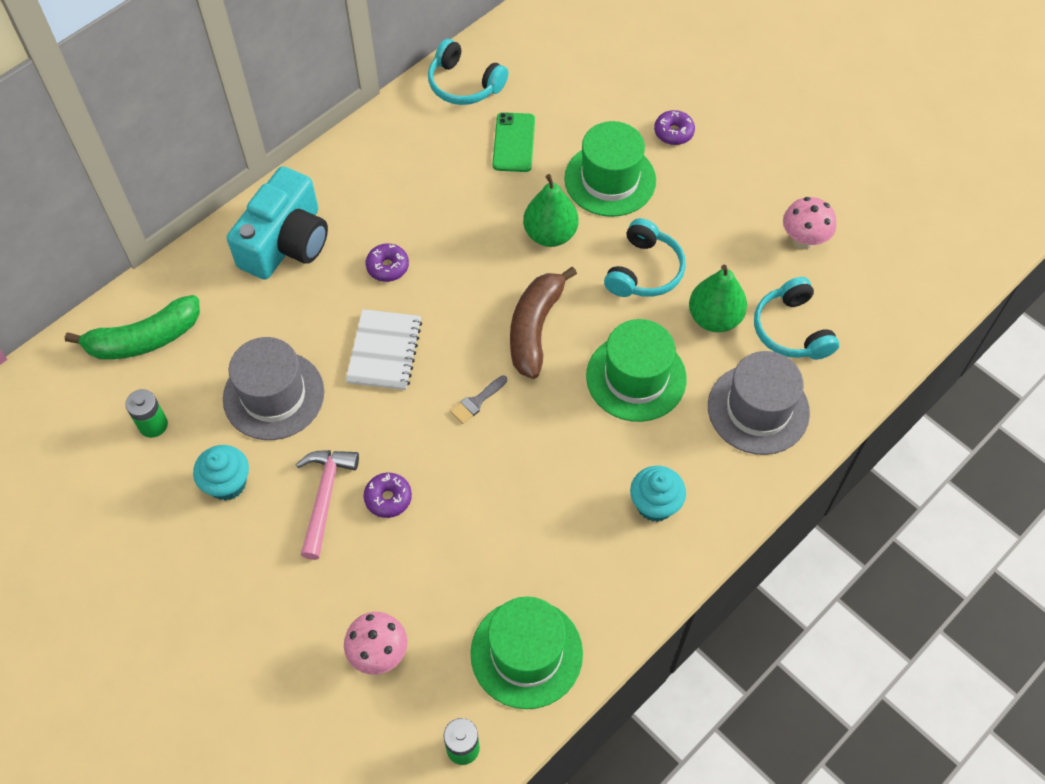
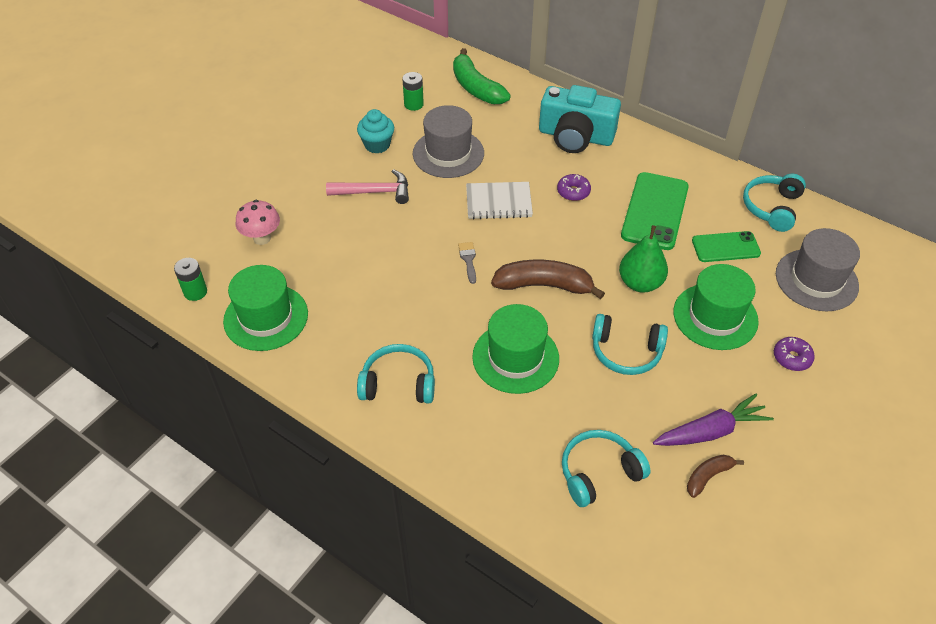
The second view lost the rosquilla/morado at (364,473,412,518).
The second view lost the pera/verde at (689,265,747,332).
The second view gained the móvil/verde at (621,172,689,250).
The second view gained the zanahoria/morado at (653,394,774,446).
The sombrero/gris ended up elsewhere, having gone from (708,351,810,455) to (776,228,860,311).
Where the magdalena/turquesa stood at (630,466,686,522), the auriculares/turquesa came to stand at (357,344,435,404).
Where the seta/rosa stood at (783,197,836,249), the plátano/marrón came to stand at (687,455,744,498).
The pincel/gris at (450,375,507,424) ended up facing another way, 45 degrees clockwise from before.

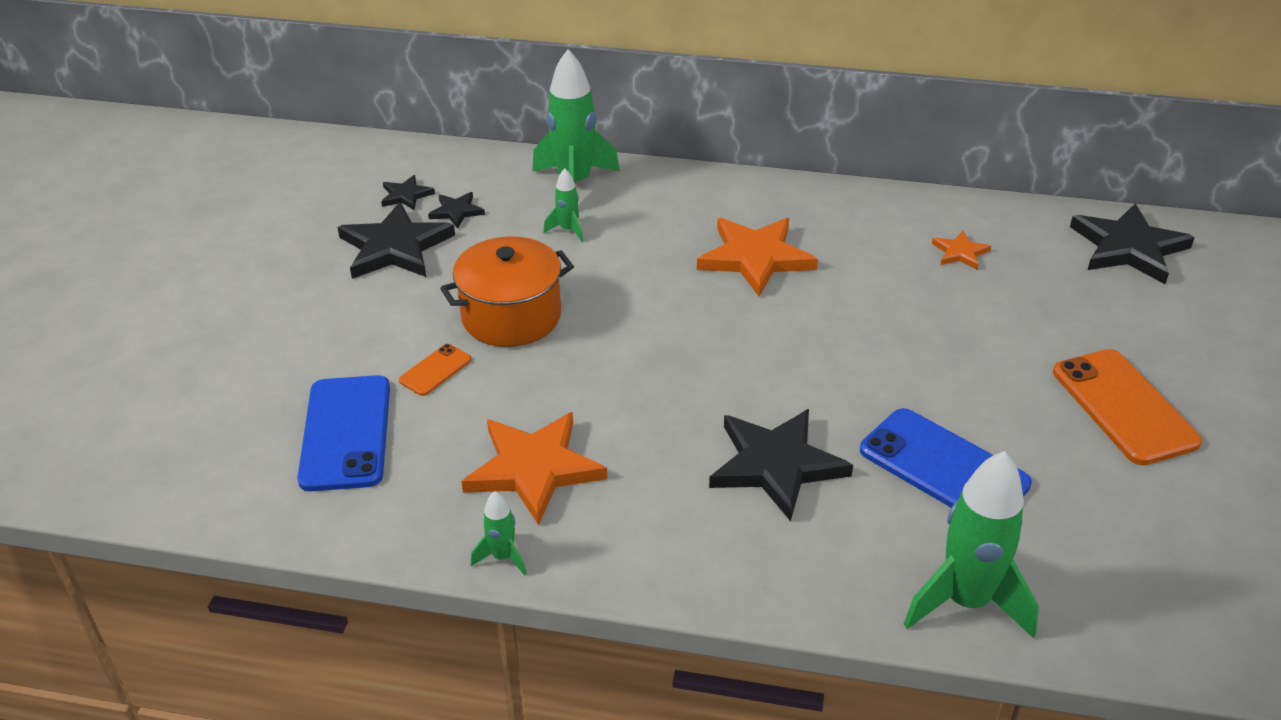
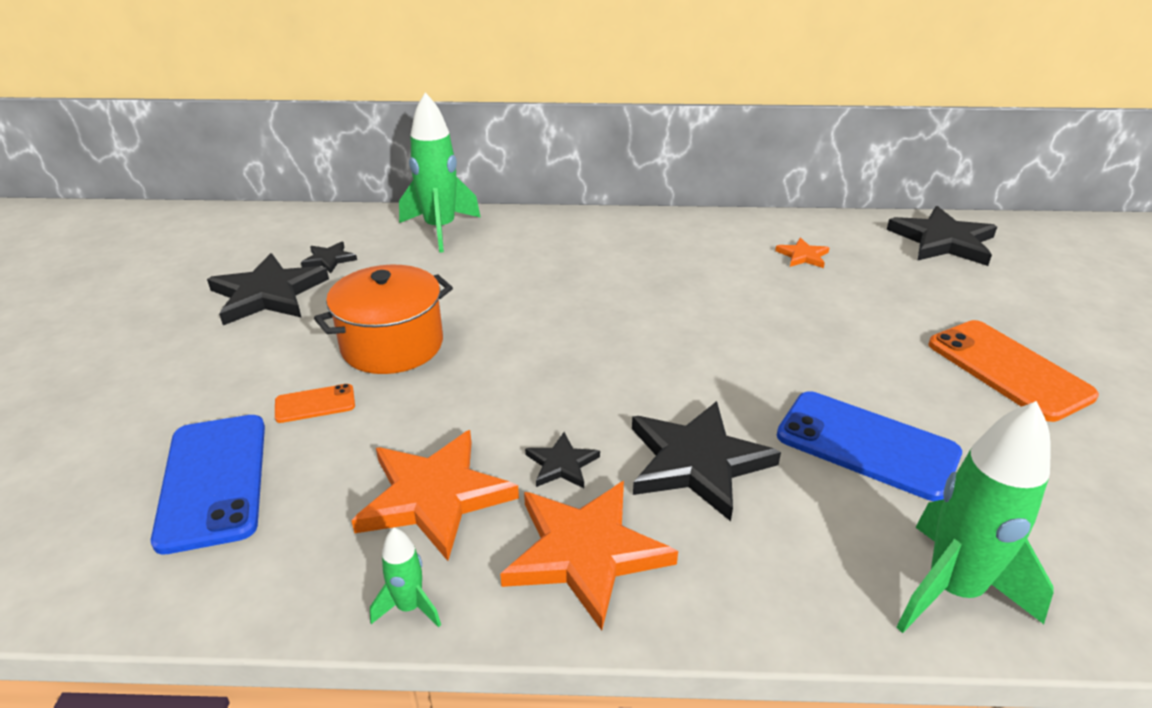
The second view lost the cohete/verde at (543,168,583,242).
The estrella/negro ended up elsewhere, having gone from (381,175,435,210) to (525,432,600,488).
The estrella/naranja ended up elsewhere, having gone from (697,218,818,297) to (500,481,678,630).
The móvil/naranja at (399,344,471,396) ended up facing another way, 45 degrees clockwise from before.

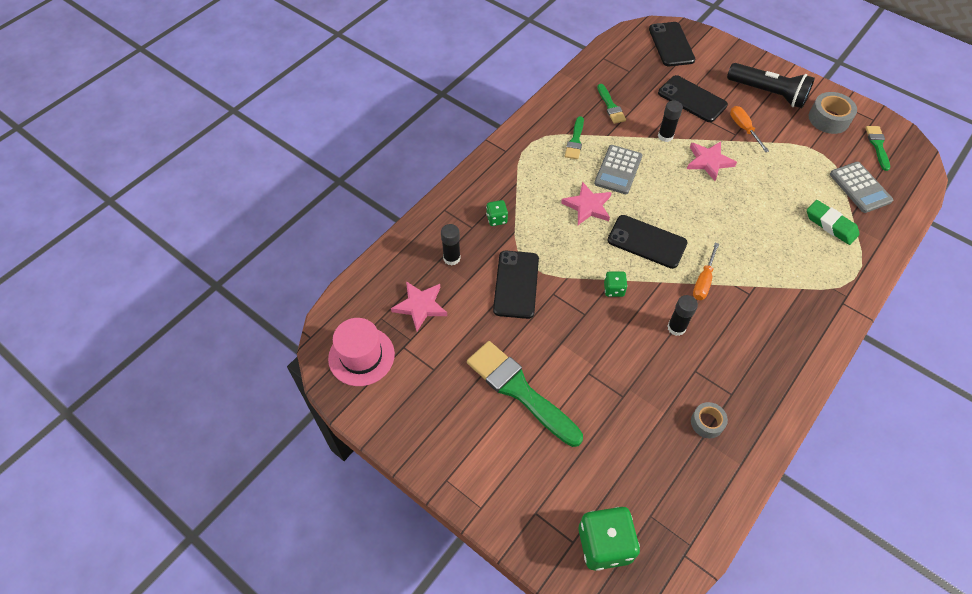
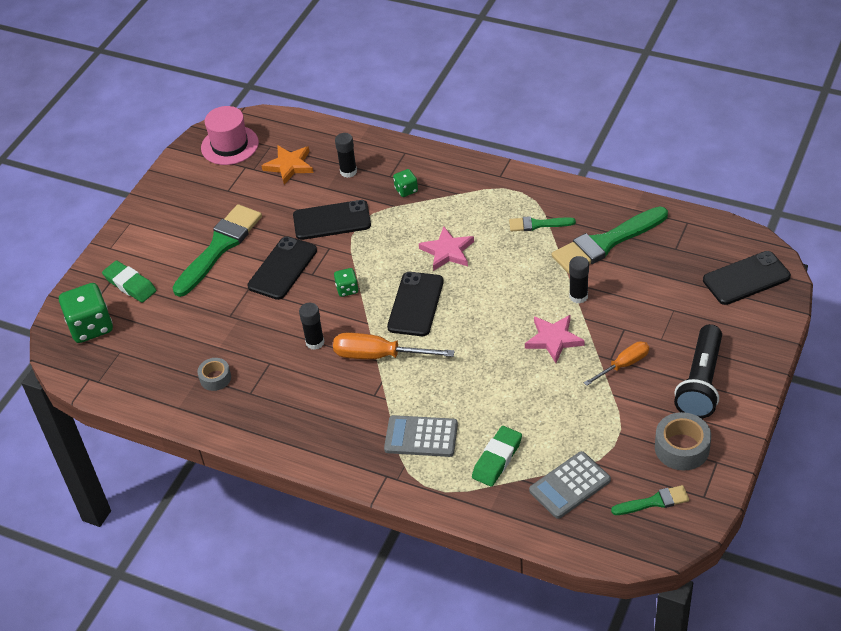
The second view gained the goma de borrar/verde at (102,261,157,303).
The calculadora/gris ended up elsewhere, having gone from (594,145,642,194) to (384,415,458,457).
The móvil/negro ended up elsewhere, having gone from (658,75,728,122) to (247,237,317,300).
What was the estrella/rosa at (391,281,447,331) turned into the estrella/naranja at (261,145,313,185).
The size of the pincel/verde at (597,84,626,124) changed by a factor of 1.96.
The size of the destornillador/naranja at (693,243,719,300) changed by a factor of 1.56.

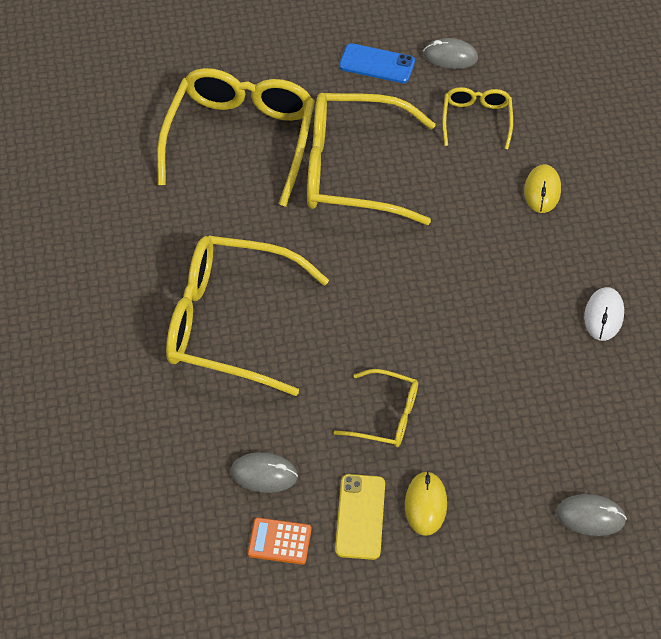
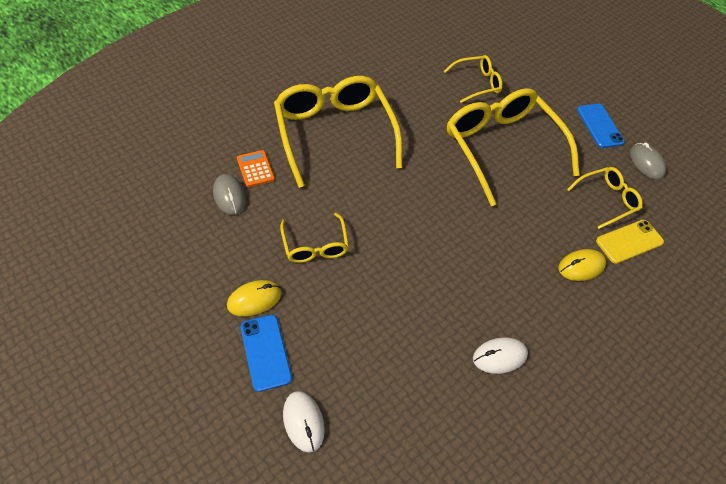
The second view gained the móvil/azul at (240,315,292,392).
The calculadora/naranja ended up elsewhere, having gone from (248,518,311,565) to (237,150,275,187).
The móvil/amarillo ended up elsewhere, having gone from (335,474,385,560) to (596,220,664,264).
What was the ratón/gris at (556,494,627,536) turned into the ratón/blanco at (283,391,325,453).
The size of the gafas/amarillo at (157,68,315,207) changed by a factor of 0.49.

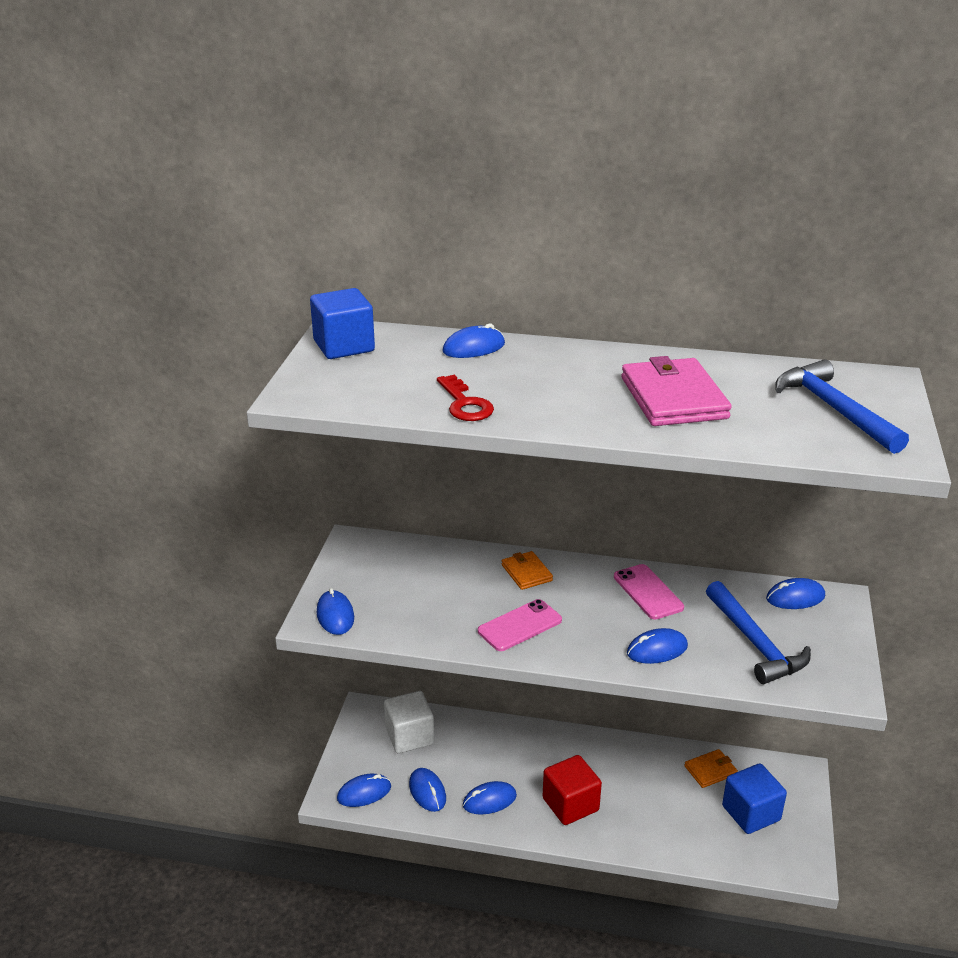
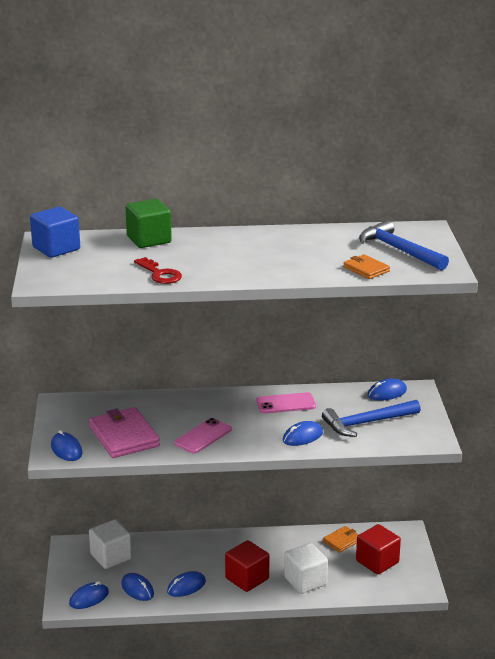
The second view gained the cubo/blanco at (284,543,328,594).
The cartera/naranja ended up elsewhere, having gone from (502,551,553,590) to (343,254,390,279).
The cartera/rosa ended up elsewhere, having gone from (622,356,732,426) to (89,407,160,458).
Where the ratón/azul stood at (442,323,505,358), the cubo/verde came to stand at (125,199,172,248).
What was the cubo/azul at (722,763,787,834) turned into the cubo/rojo at (356,524,401,574).
The móvil/rosa at (614,564,684,620) ended up facing another way, 60 degrees counterclockwise from before.
The martillo/azul at (706,581,811,684) ended up facing another way, 105 degrees clockwise from before.

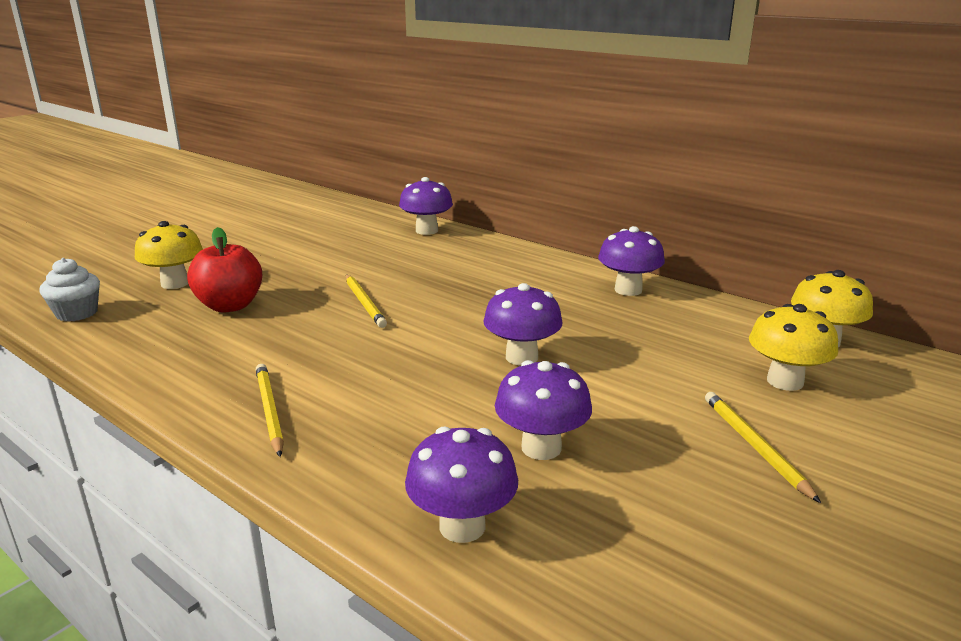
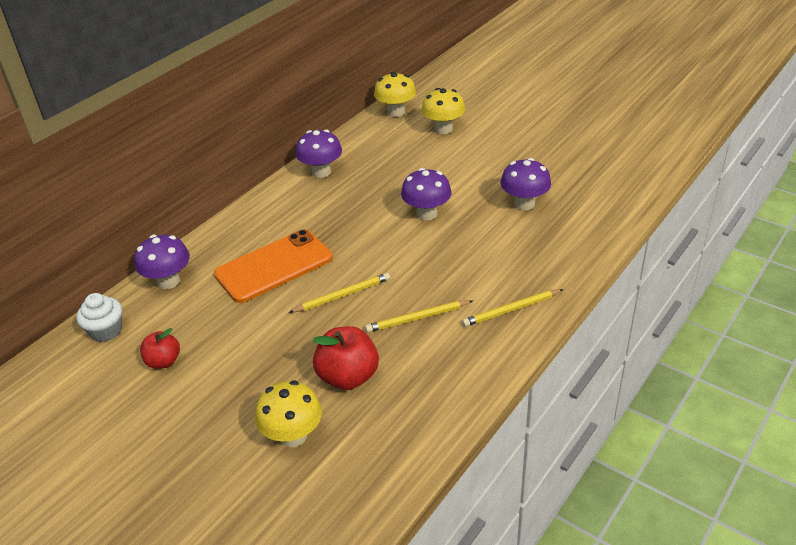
The second view lost the seta/morado at (405,426,518,543).
The second view gained the manzana/rojo at (140,328,180,369).
The second view gained the móvil/naranja at (214,229,333,303).
The magdalena/blanco ended up elsewhere, having gone from (39,258,100,322) to (76,293,122,342).
The lápiz/amarillo ended up elsewhere, having gone from (705,392,821,503) to (365,300,472,332).

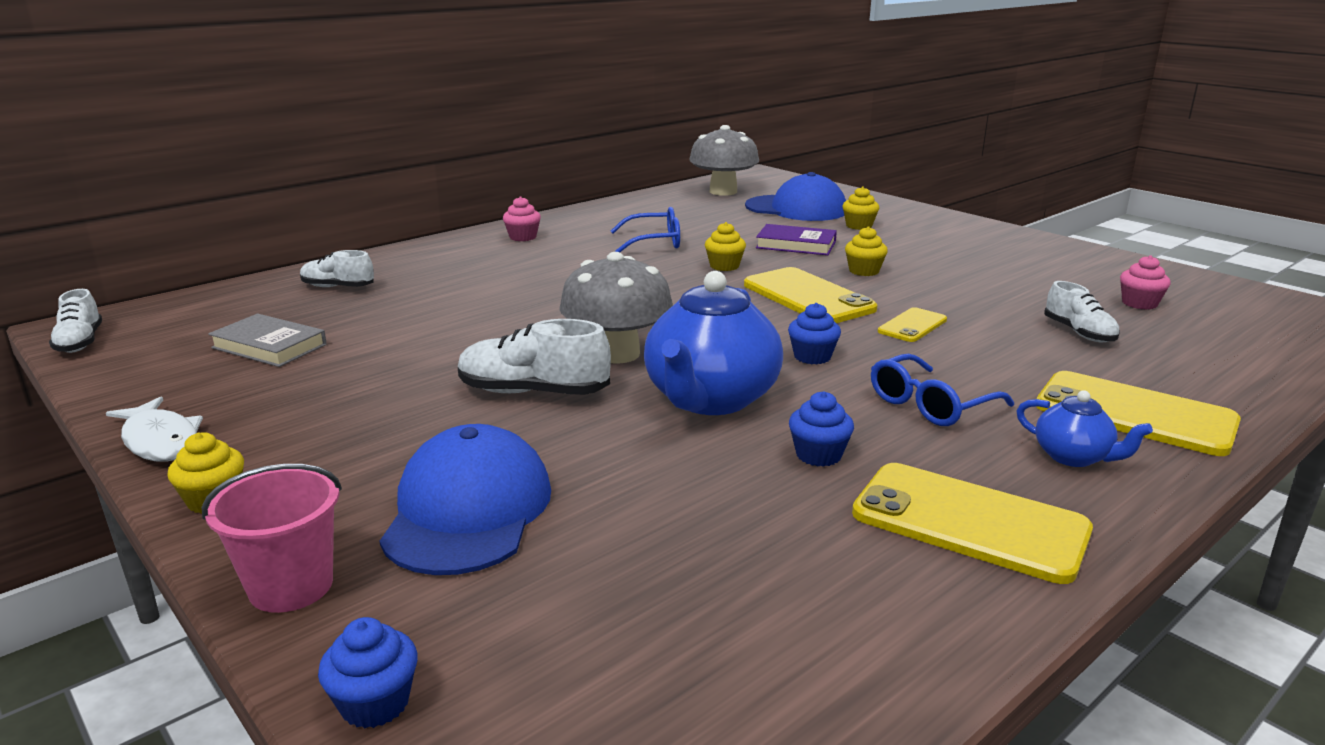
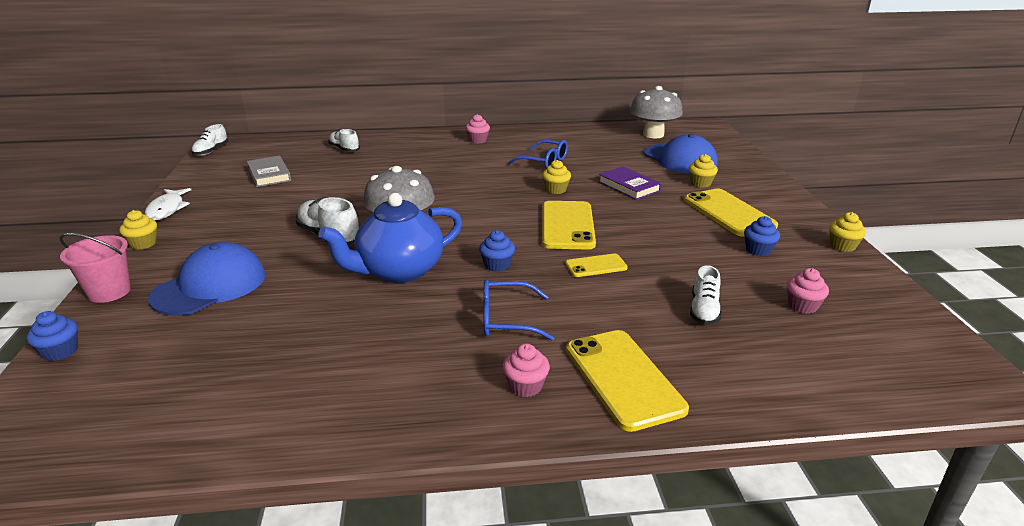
The magdalena/azul ended up elsewhere, having gone from (789,391,854,467) to (744,216,780,256).
The magdalena/amarillo ended up elsewhere, having gone from (845,226,888,276) to (829,212,866,252).
The móvil/amarillo ended up elsewhere, having gone from (852,463,1093,584) to (684,188,778,237).
Where the tetera/azul stood at (1016,390,1153,467), the magdalena/rosa came to stand at (503,344,550,397).

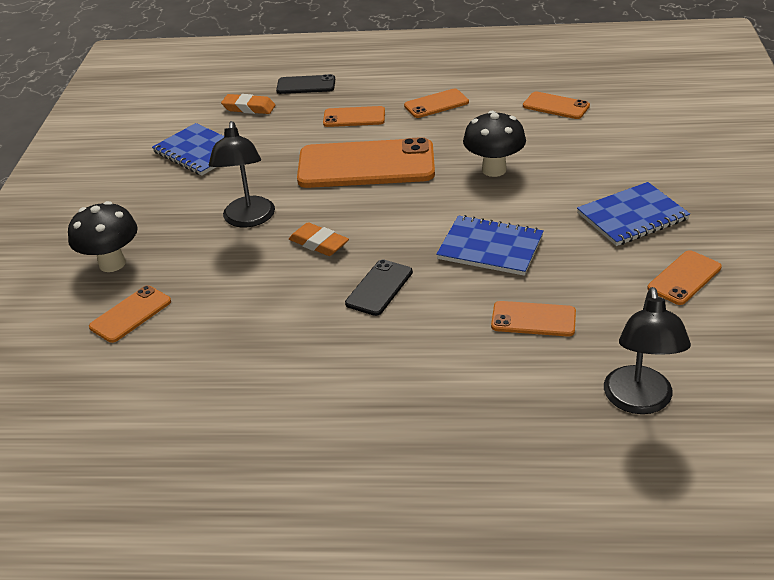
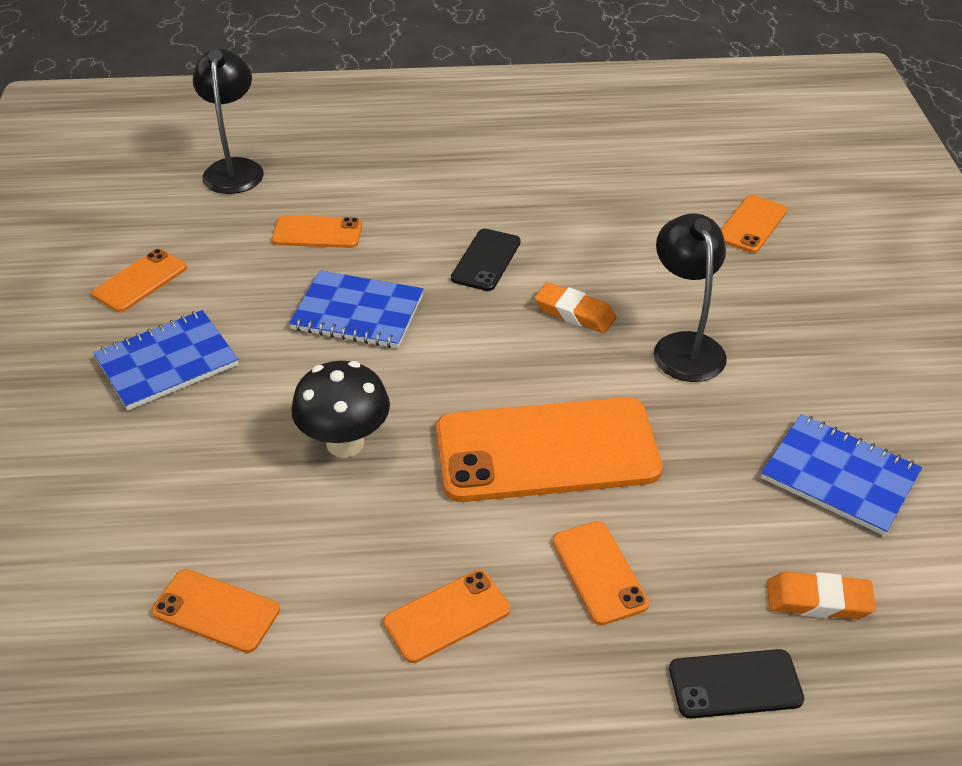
The second view lost the seta/negro at (68,201,138,272).
The móvil/naranja at (323,106,385,127) ended up facing another way, 75 degrees clockwise from before.

